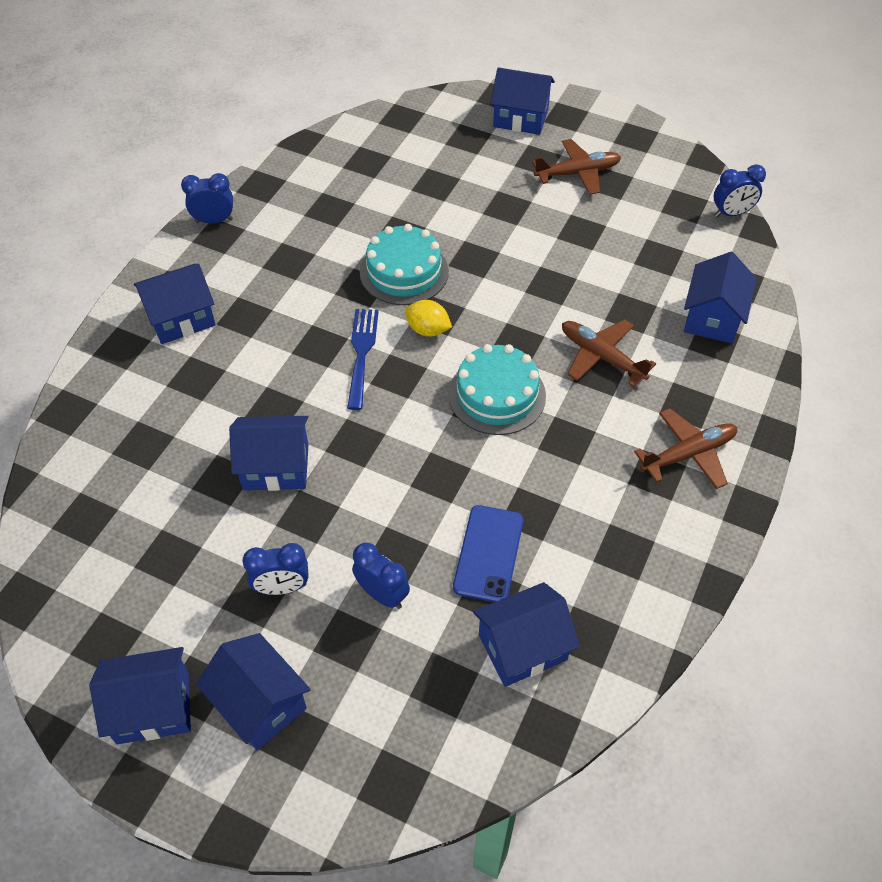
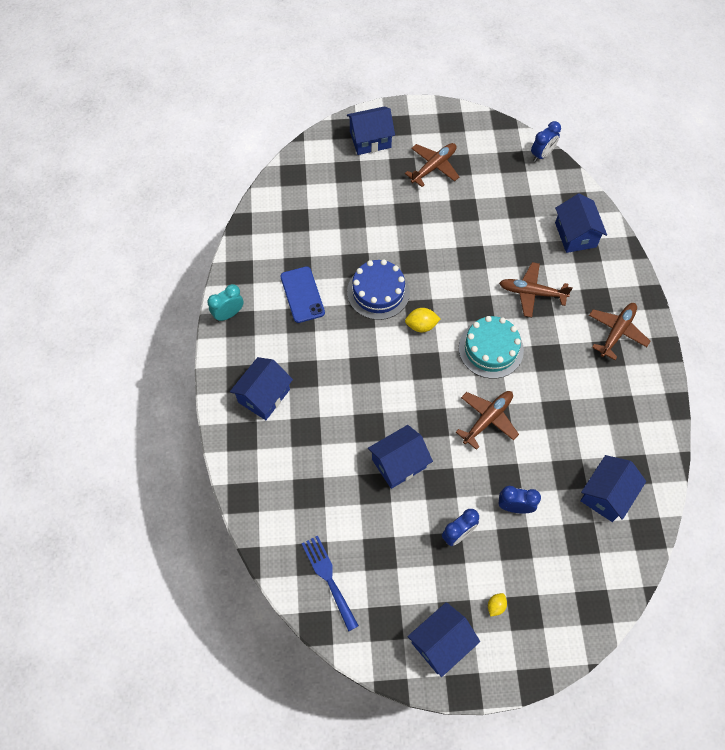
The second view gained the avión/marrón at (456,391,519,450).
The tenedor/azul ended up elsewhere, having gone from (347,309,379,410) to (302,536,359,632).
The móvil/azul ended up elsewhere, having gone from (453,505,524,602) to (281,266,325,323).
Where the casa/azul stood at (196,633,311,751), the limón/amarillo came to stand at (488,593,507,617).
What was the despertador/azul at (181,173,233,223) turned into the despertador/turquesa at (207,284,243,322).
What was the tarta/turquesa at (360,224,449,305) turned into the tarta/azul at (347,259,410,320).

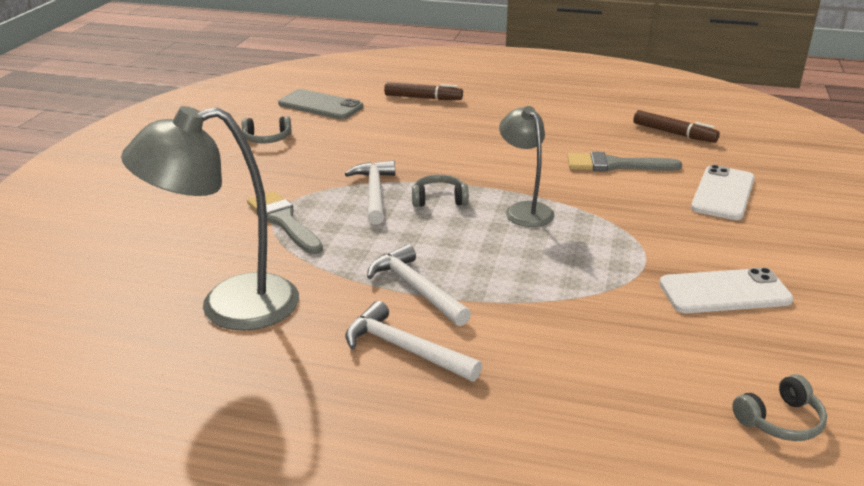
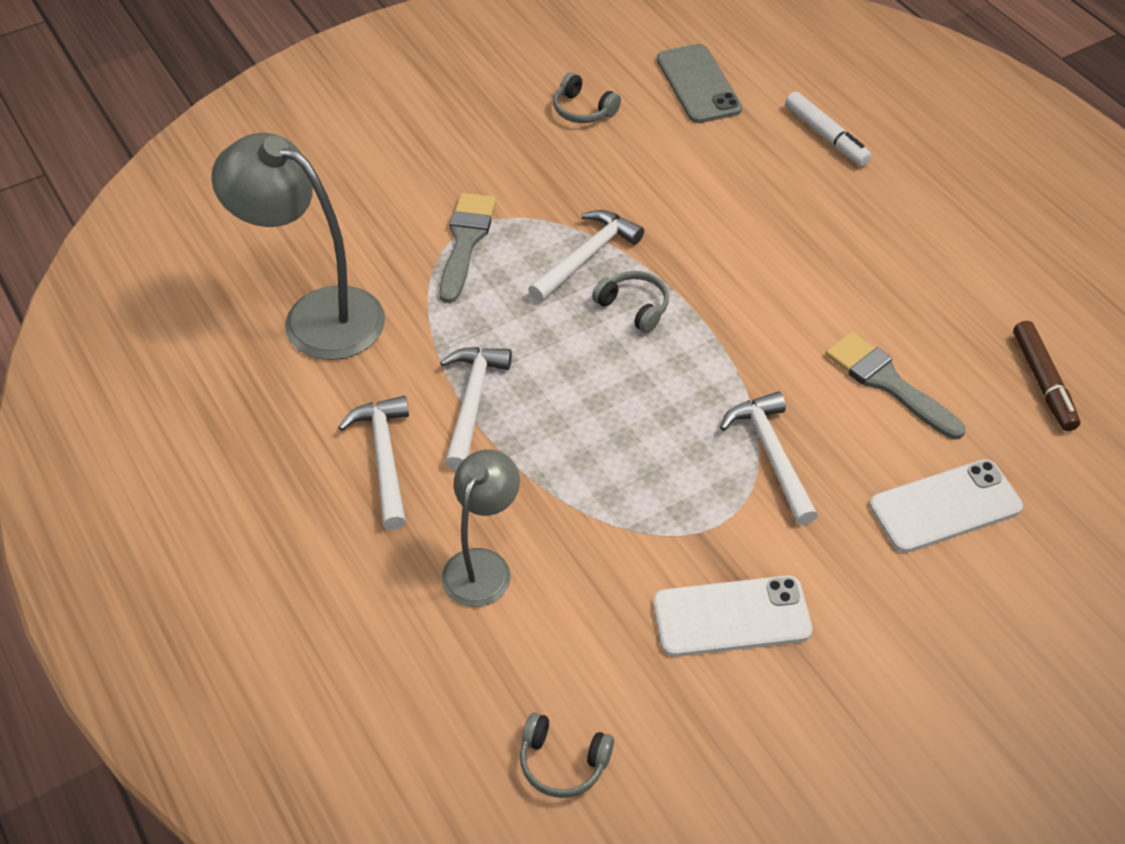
The second view gained the martillo/blanco at (720,392,818,525).
The lámpara/gris ended up elsewhere, having gone from (499,106,555,227) to (441,449,520,607).
What was the rotulador/marrón at (384,82,463,100) turned into the rotulador/blanco at (785,91,872,166).
The móvil/blanco at (659,267,794,313) ended up facing another way, 45 degrees counterclockwise from before.

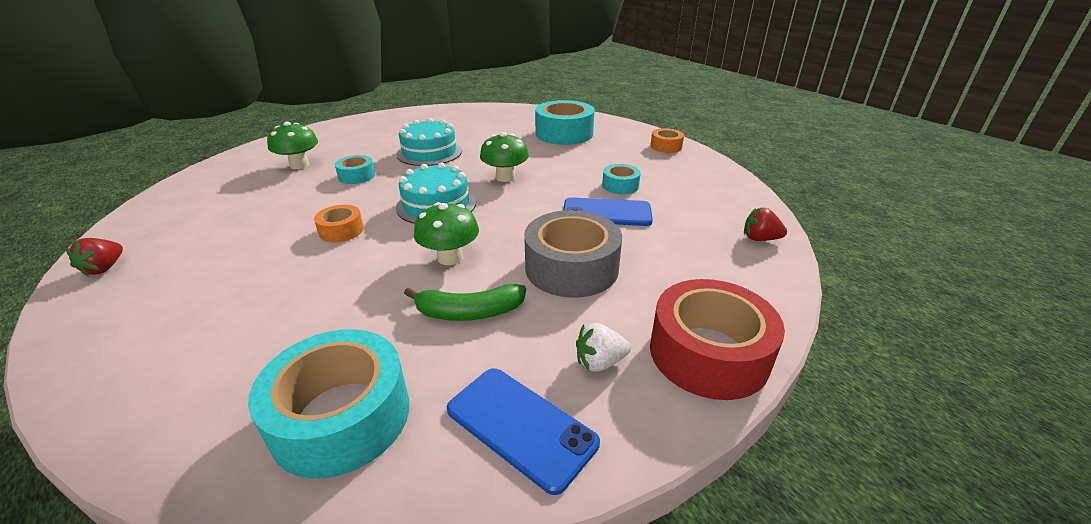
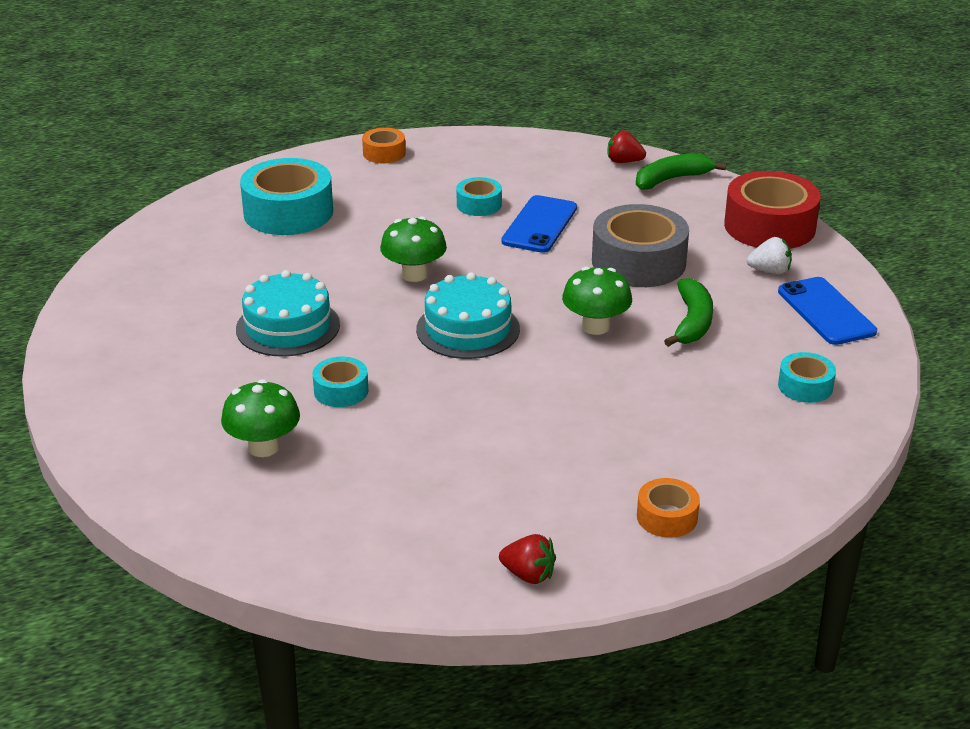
The second view gained the plátano/verde at (636,153,726,190).
The cinta adhesiva/naranja ended up elsewhere, having gone from (314,205,364,242) to (637,478,700,538).
The móvil/azul at (447,368,600,495) ended up facing another way, 75 degrees counterclockwise from before.
The fresa/blanco at (576,323,631,371) ended up facing another way, 90 degrees counterclockwise from before.
The fresa/rojo at (744,208,787,241) ended up facing another way, 75 degrees clockwise from before.
The size of the cinta adhesiva/turquesa at (248,329,409,479) changed by a factor of 0.51.

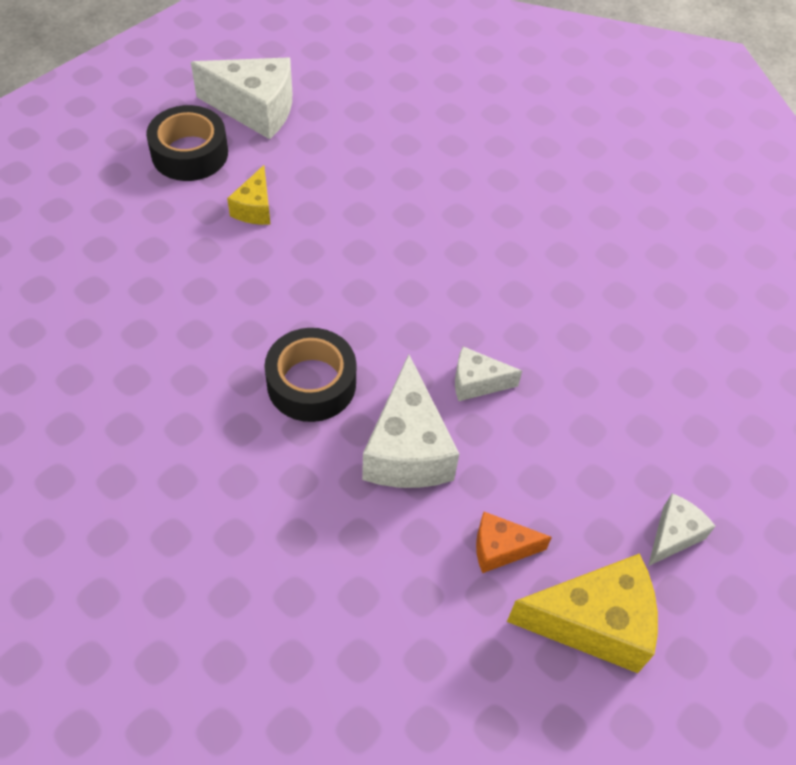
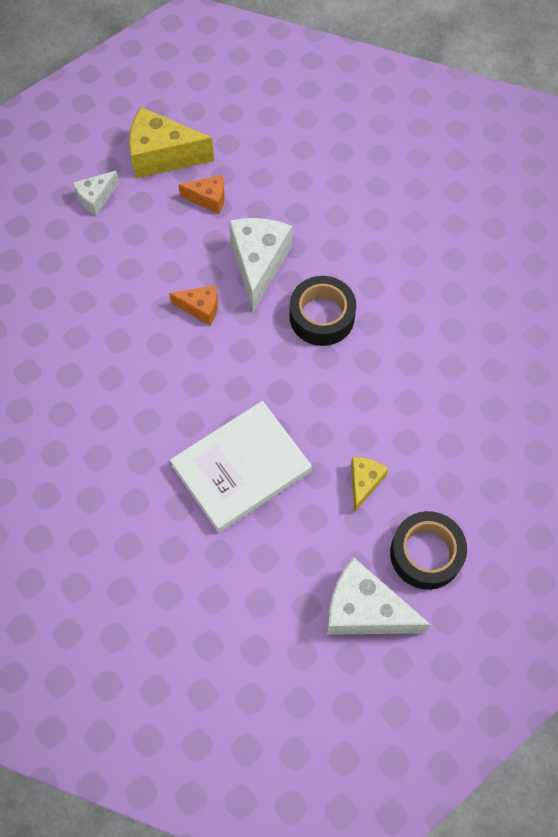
The second view gained the libro/blanco at (170,401,312,533).
What was the queso/blanco at (455,346,522,401) turned into the queso/naranja at (169,285,218,325).

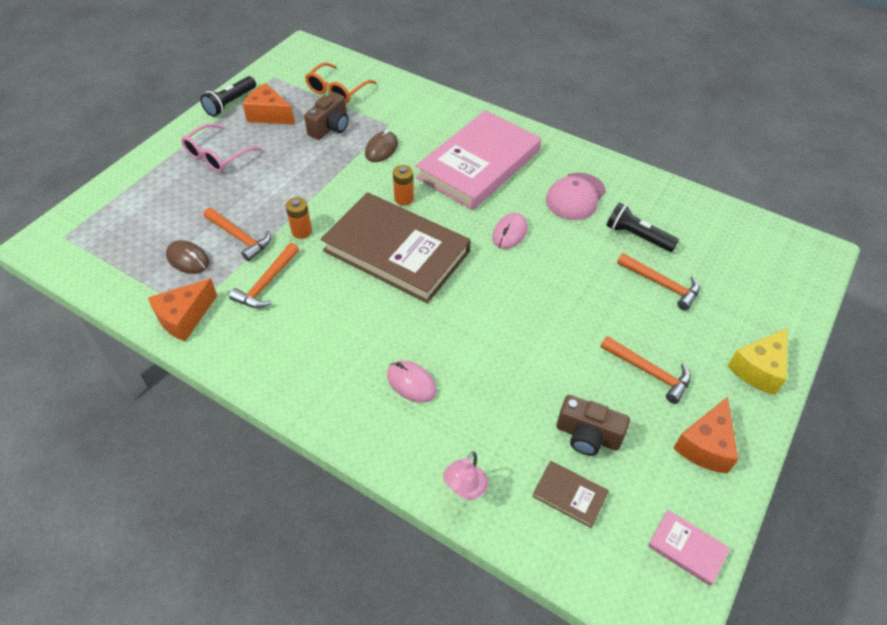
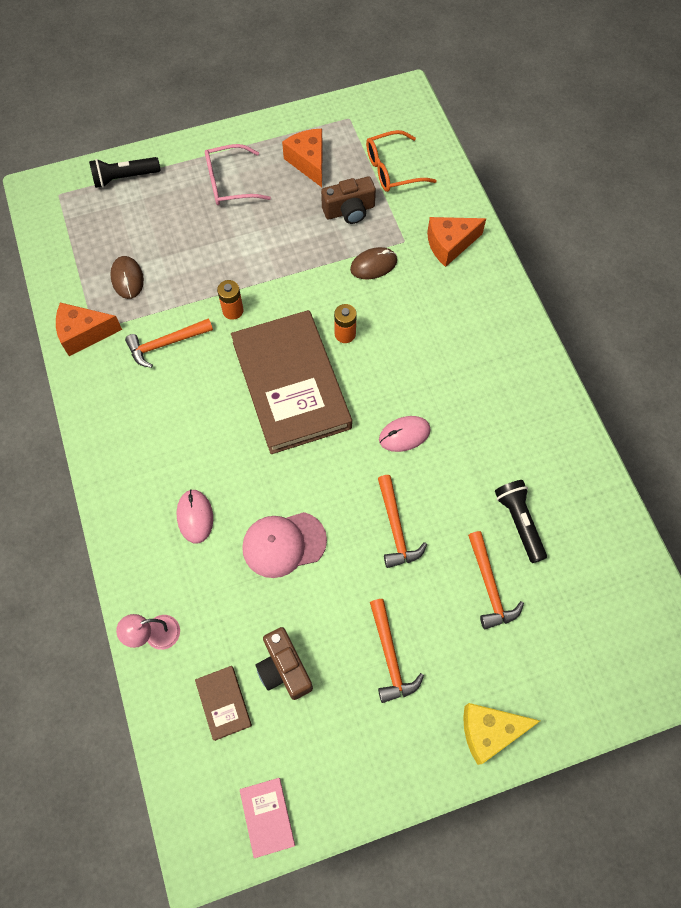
The second view lost the libro/rosa at (416,110,541,210).
The lámpara de mano/negro ended up elsewhere, having gone from (200,76,256,117) to (89,157,161,188).
The martillo/naranja ended up elsewhere, having gone from (204,208,271,261) to (378,475,427,568).
The gorra/rosa ended up elsewhere, having gone from (546,173,606,220) to (242,512,327,578).
The queso/naranja ended up elsewhere, having gone from (673,397,738,474) to (427,217,486,267).

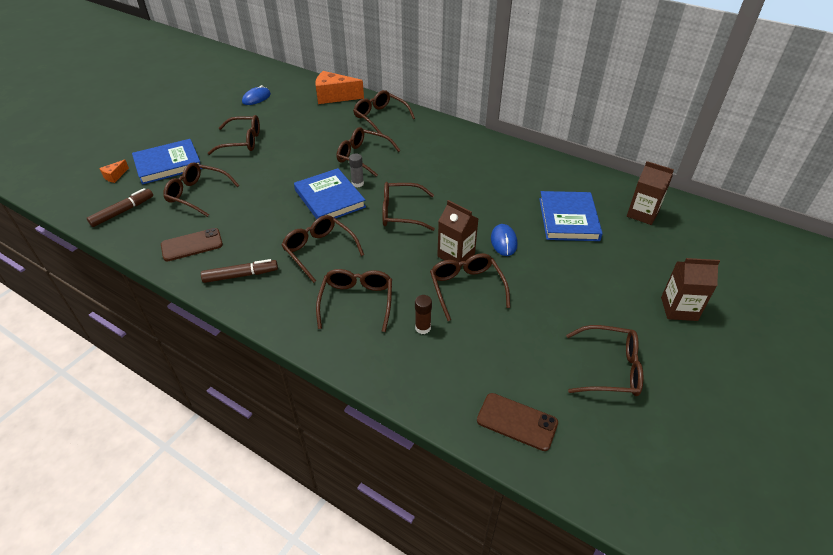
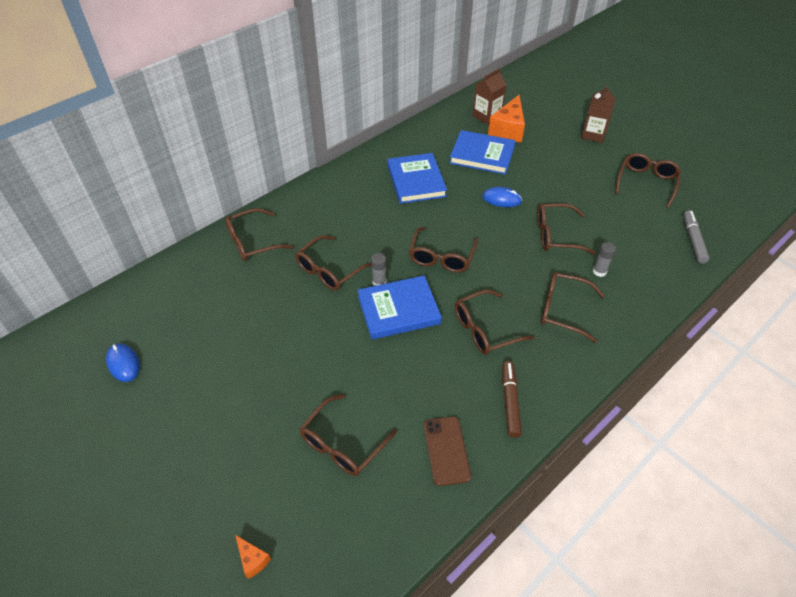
The second view lost the rotulador/marrón at (87,188,153,227).
The second view lost the gafas/marrón at (208,115,260,155).
The second view lost the cartón de leche/marrón at (437,200,479,267).
The libro/azul ended up elsewhere, having gone from (132,139,202,185) to (387,153,447,204).
The queso/naranja ended up elsewhere, having gone from (315,71,364,104) to (488,95,525,142).
Where the móvil/marrón stood at (477,393,558,451), the rotulador/gris came to stand at (683,210,709,264).
What was the barra de pegamento/marrón at (415,295,432,334) turned into the barra de pegamento/gris at (593,242,616,277).

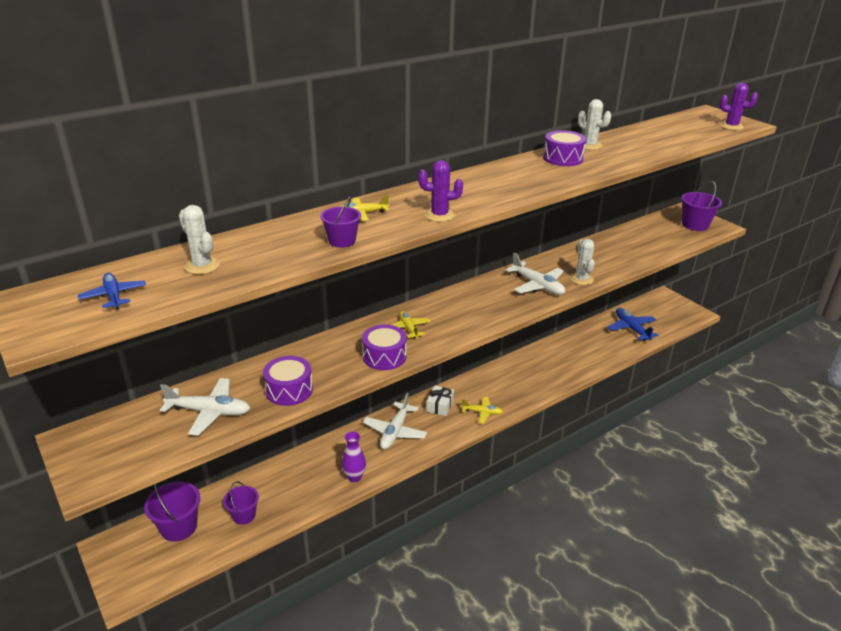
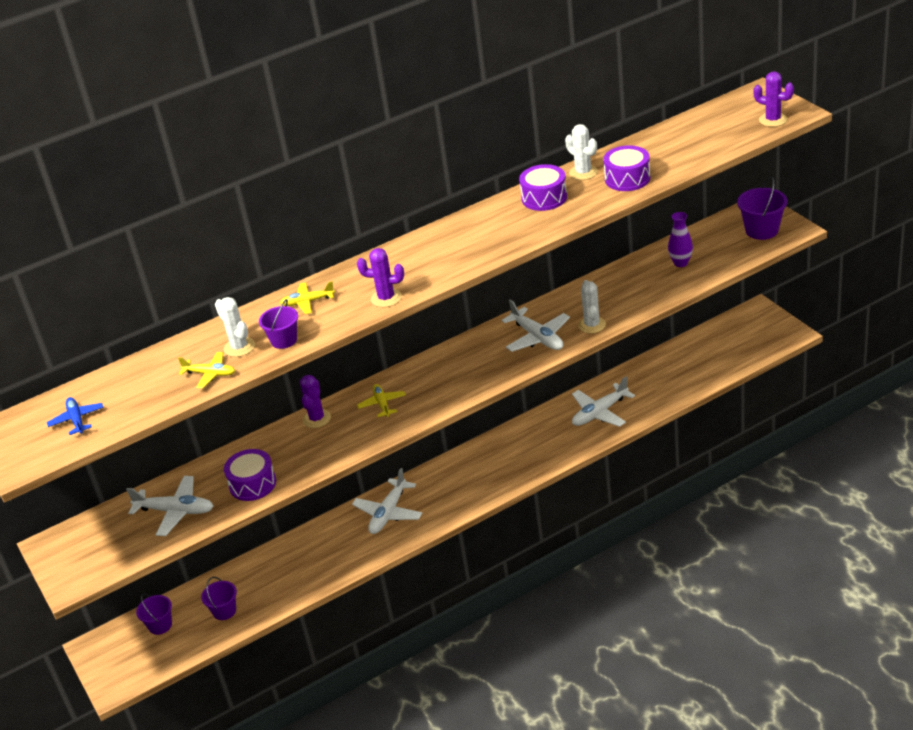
The second view lost the regalo/blanco at (427,386,454,416).
The second view lost the avión/azul at (607,308,658,341).
The second view gained the cactus/morado at (300,375,331,428).
The second view gained the avión/blanco at (572,376,635,427).
The cactus/blanco ended up elsewhere, having gone from (179,205,220,274) to (215,297,255,357).
The florero/morado ended up elsewhere, having gone from (342,431,366,482) to (668,212,693,267).
The tambor/morado ended up elsewhere, having gone from (362,324,407,370) to (603,145,650,191).
The avión/amarillo ended up elsewhere, having gone from (461,397,503,423) to (178,352,235,388).
The size of the balde/morado at (144,480,200,542) changed by a factor of 0.66.

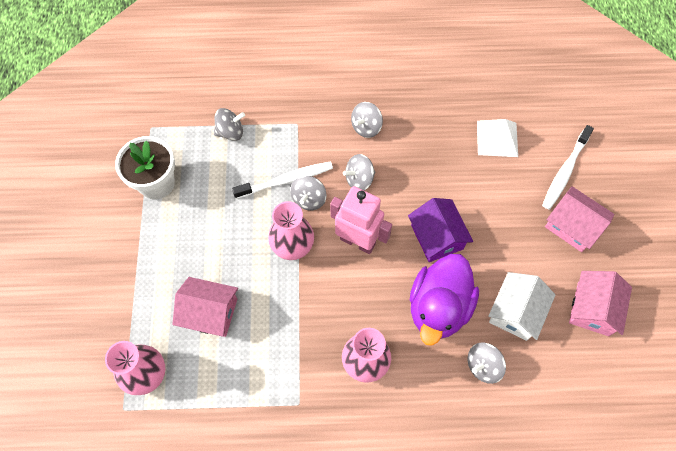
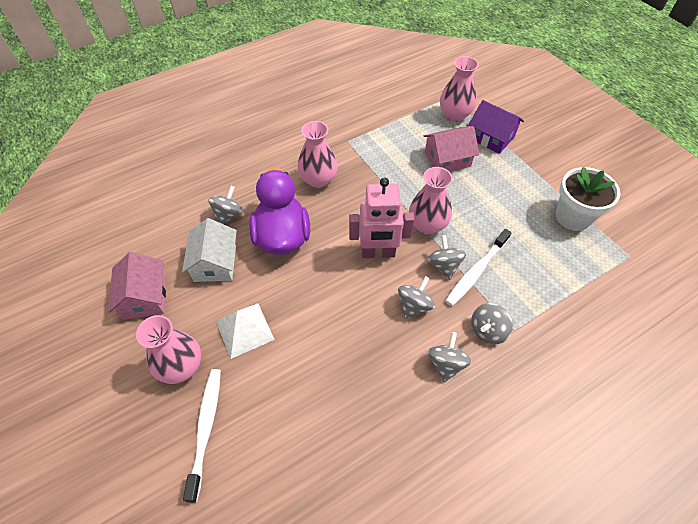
The peonza/gris ended up elsewhere, having gone from (214,108,245,141) to (471,303,513,344).
The casa/morado ended up elsewhere, having gone from (408,198,473,262) to (468,100,524,154).
The pirámide/blanco ended up elsewhere, having gone from (477,119,518,157) to (216,303,275,359).
Where the casa/rosa stood at (545,186,615,252), the florero/rosa came to stand at (136,315,201,384).

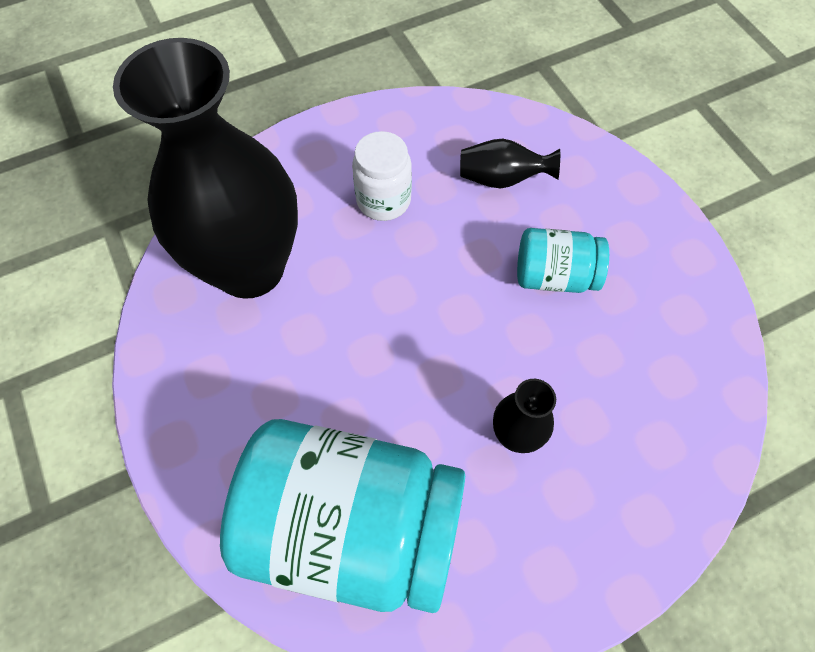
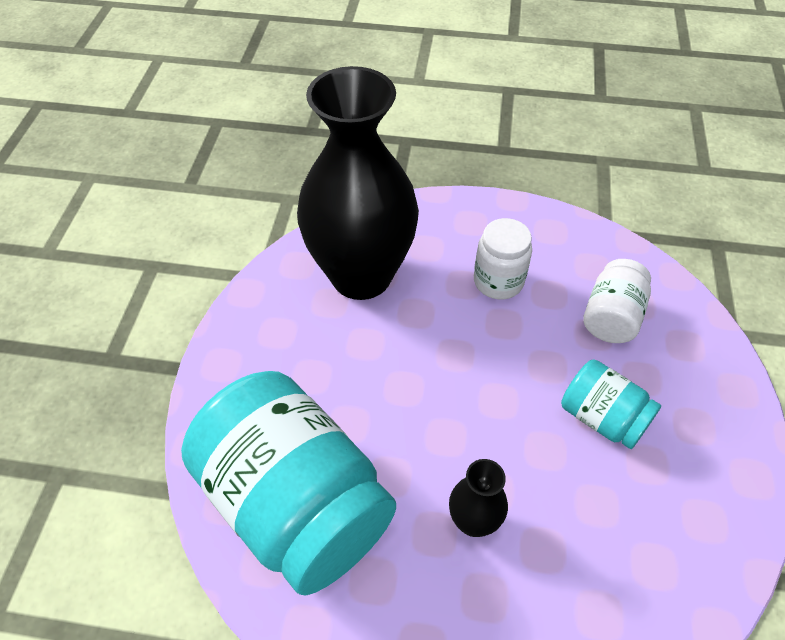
Where the florero/negro stood at (460,139,560,188), the tarro/blanco came to stand at (584,259,651,343).

